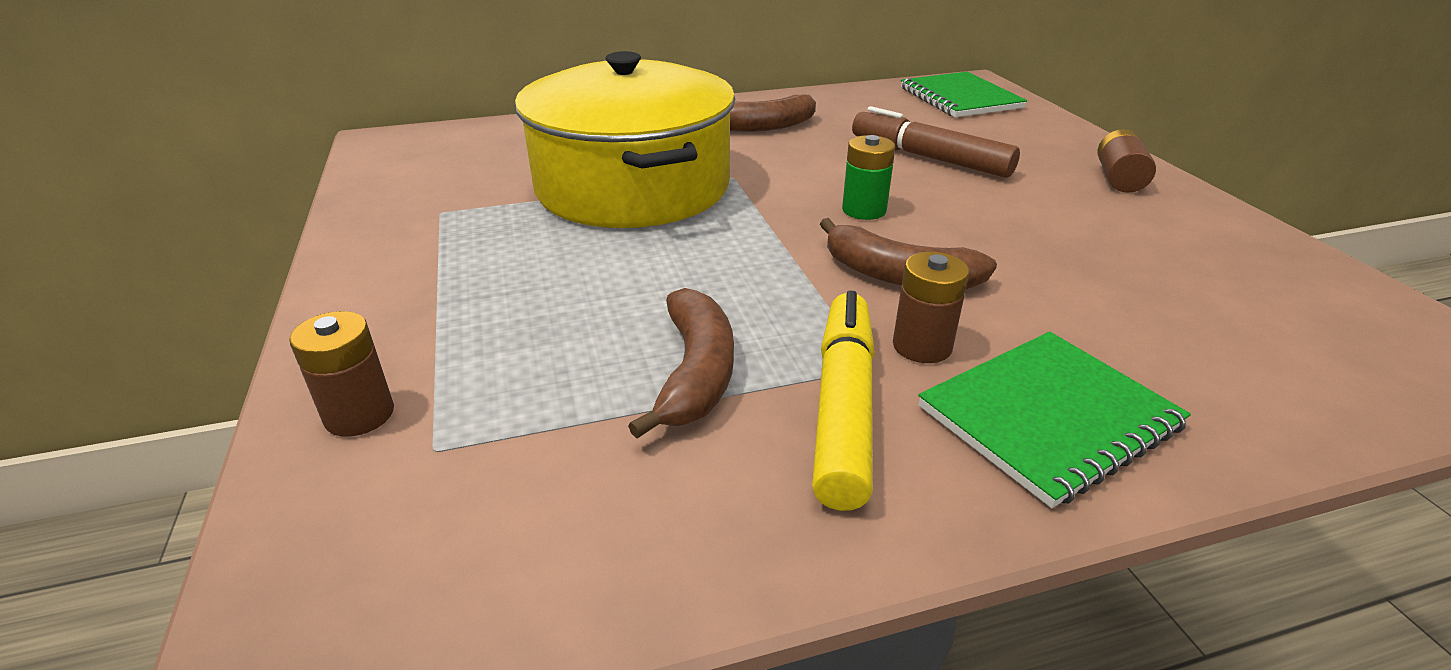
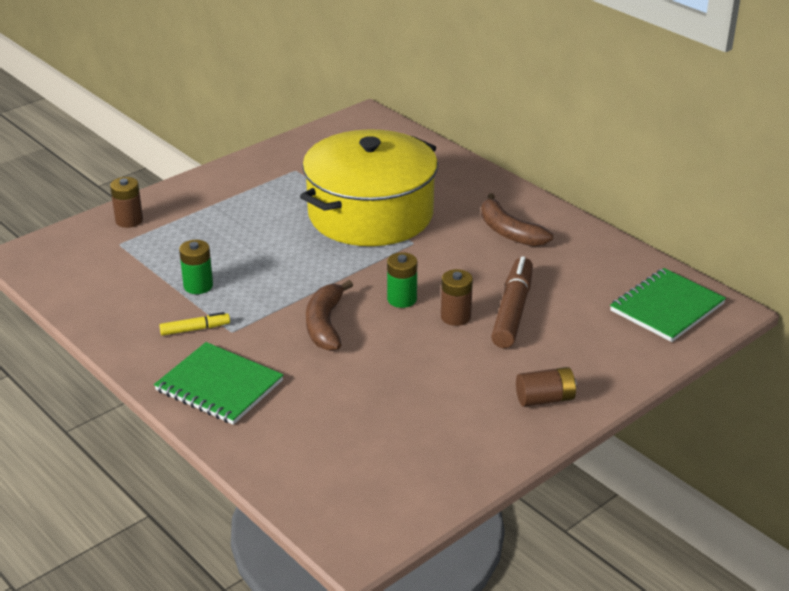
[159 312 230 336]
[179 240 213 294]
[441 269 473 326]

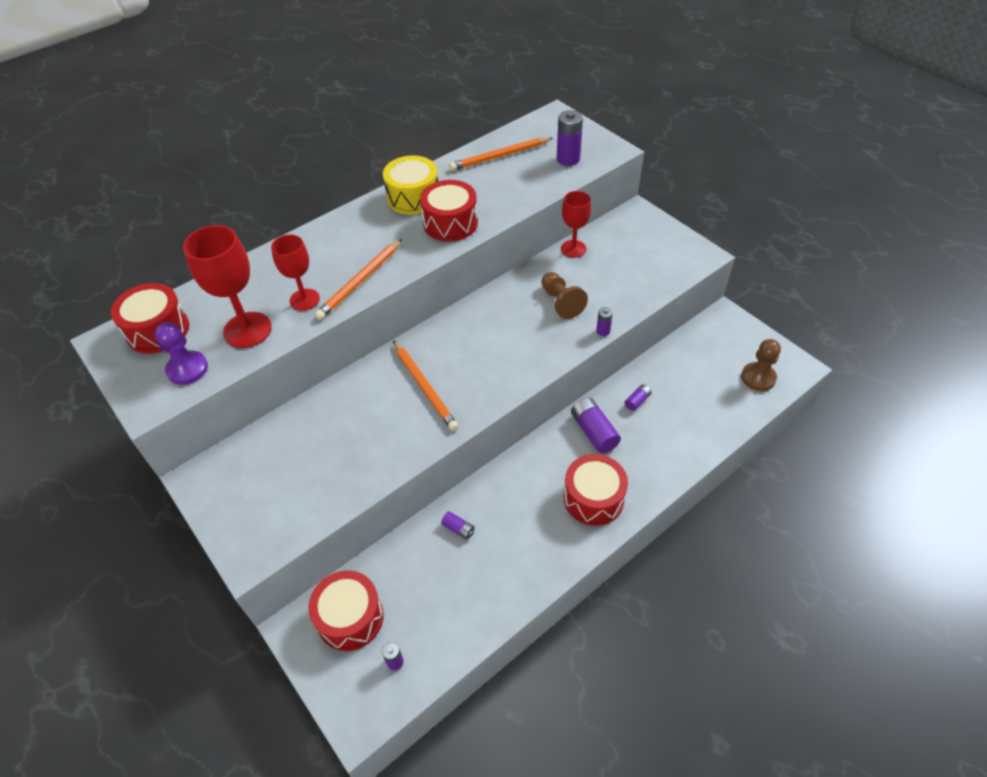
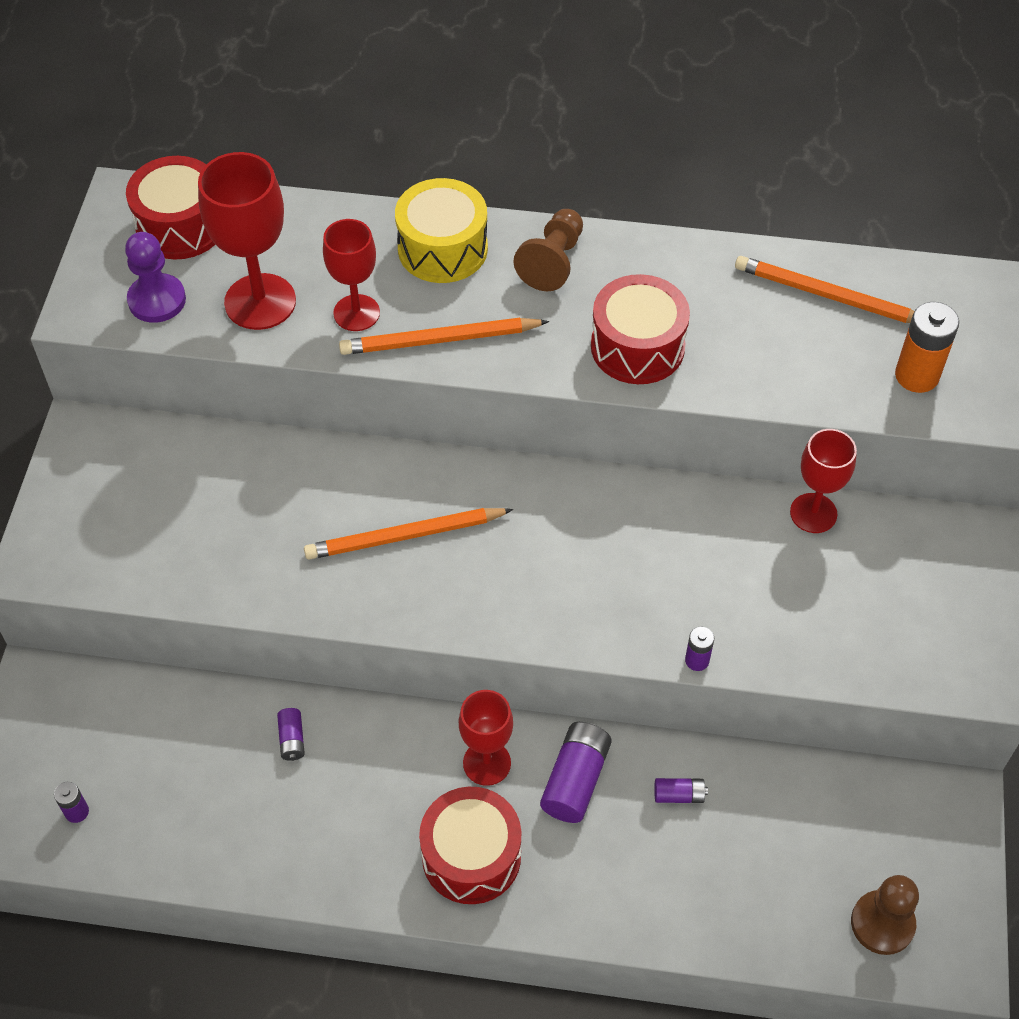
[304 508 513 560]
[395 178 488 283]
[459 690 513 786]
[514 209 583 291]
[895 302 959 393]
[308 570 384 651] (first image)

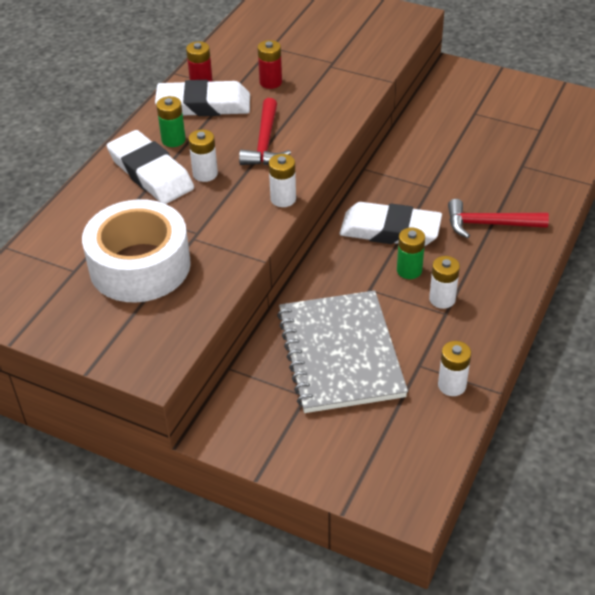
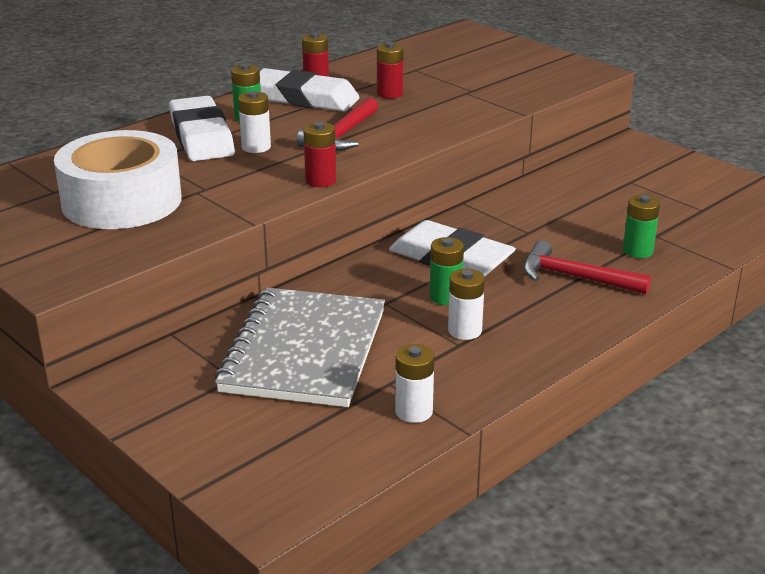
[303 122 336 187]
[623 195 660 258]

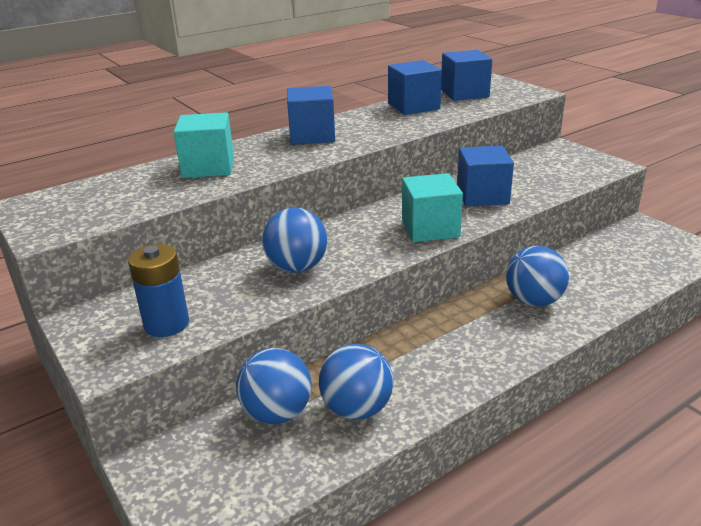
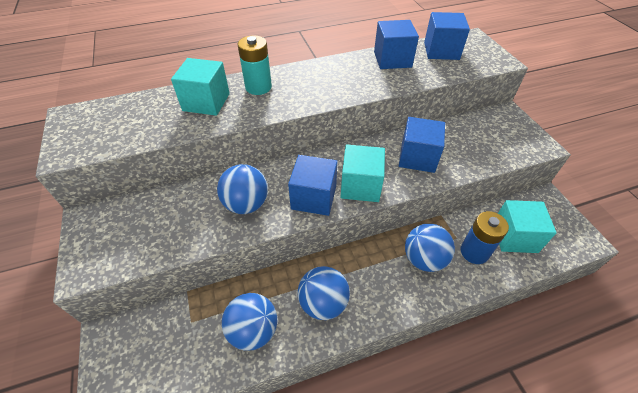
[238 35 272 95]
[288 155 338 216]
[298 266 350 320]
[460 211 509 264]
[498 200 557 253]

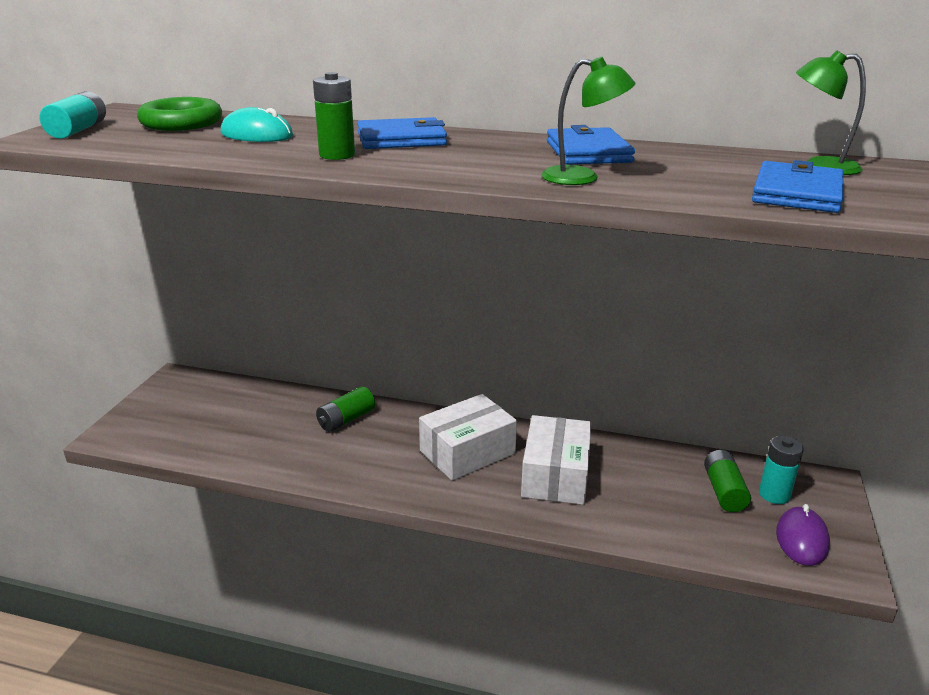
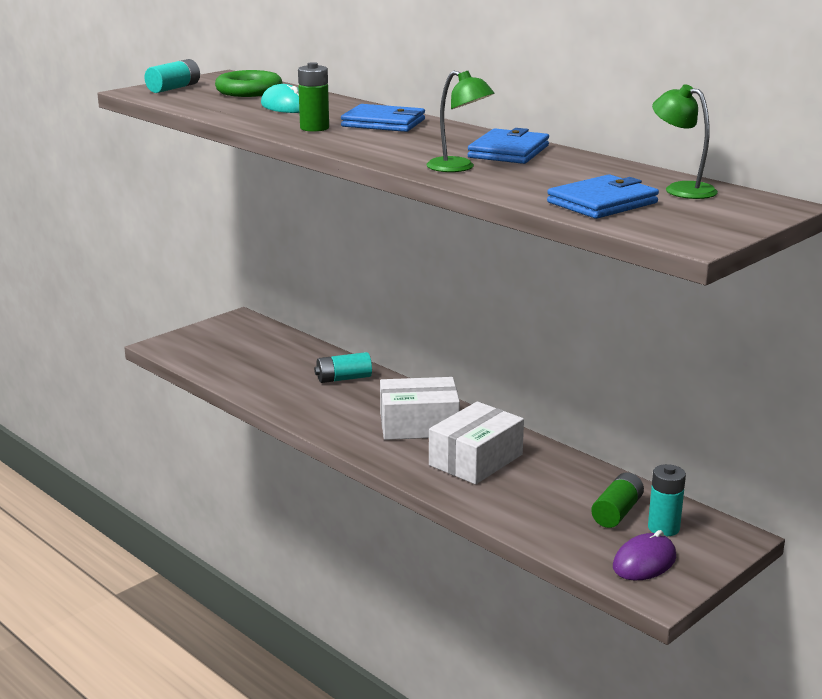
[314 352 372 383]

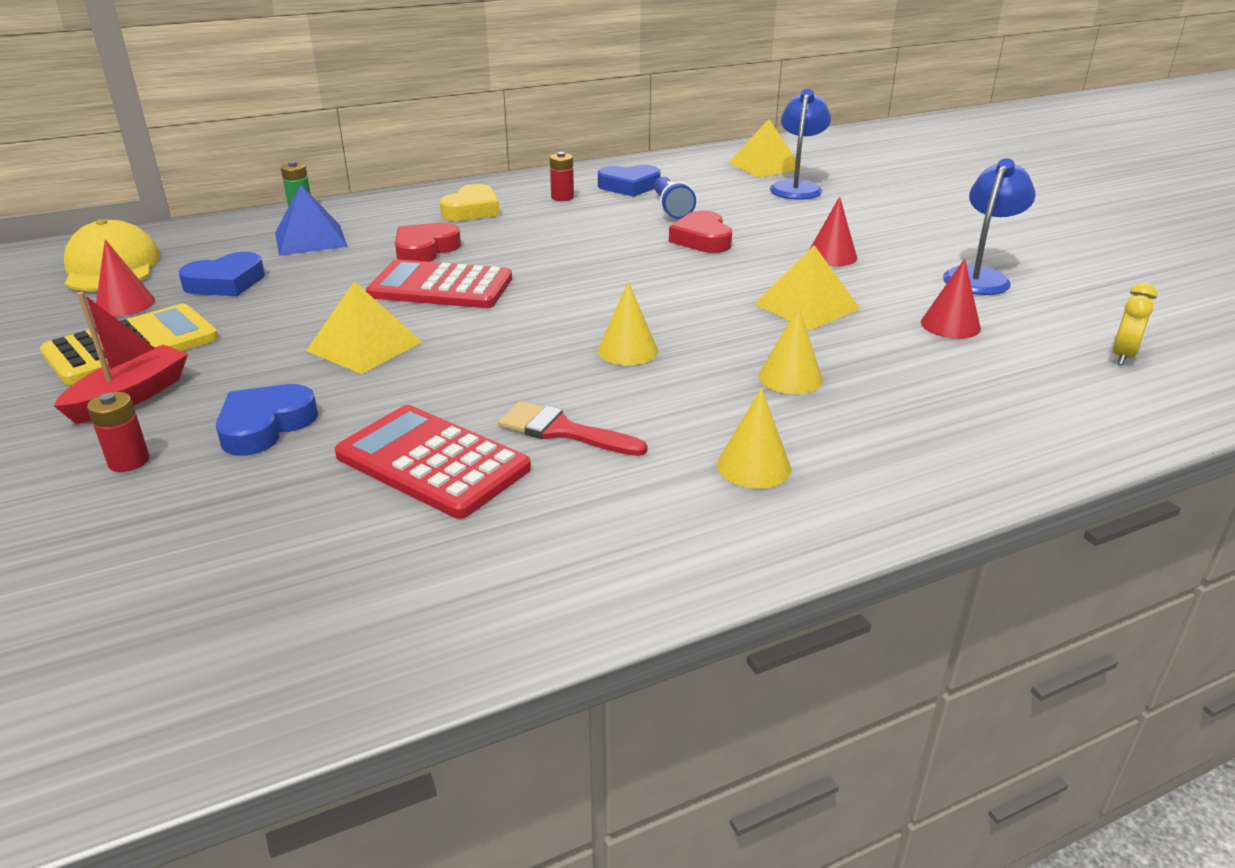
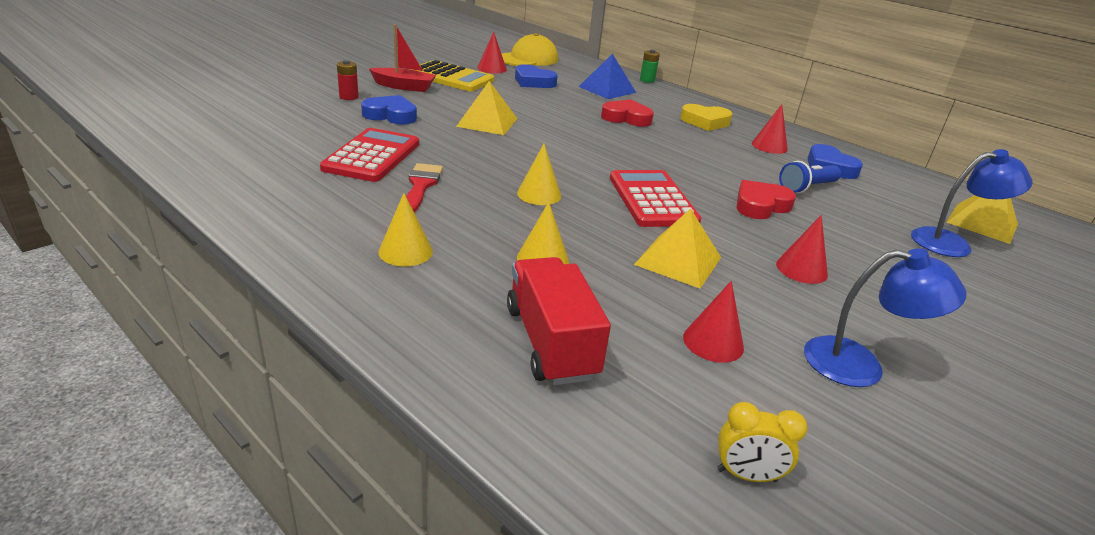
[507 257 611 385]
[610 170 701 227]
[752 104 788 154]

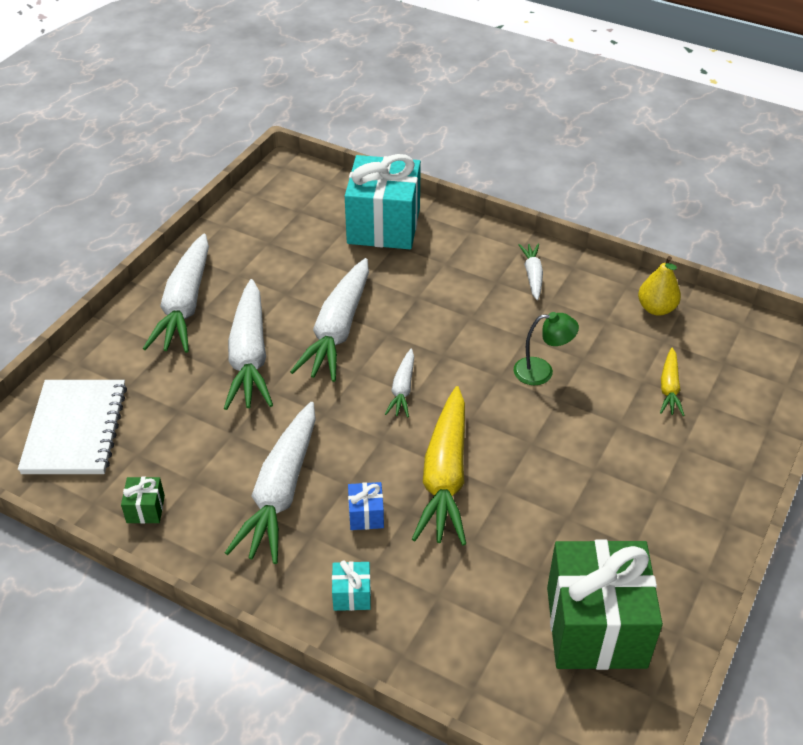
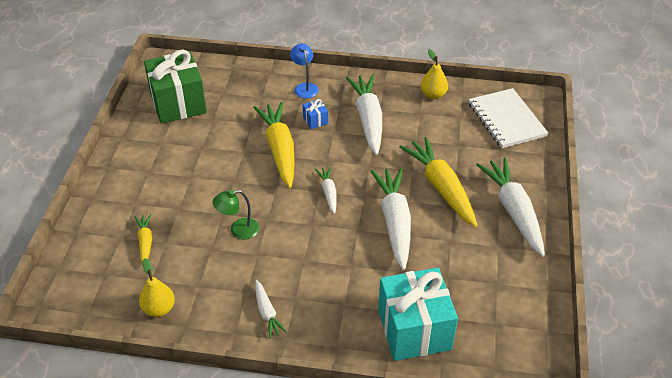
[290 44 319 98]
[399 137 478 227]
[421 49 448 99]

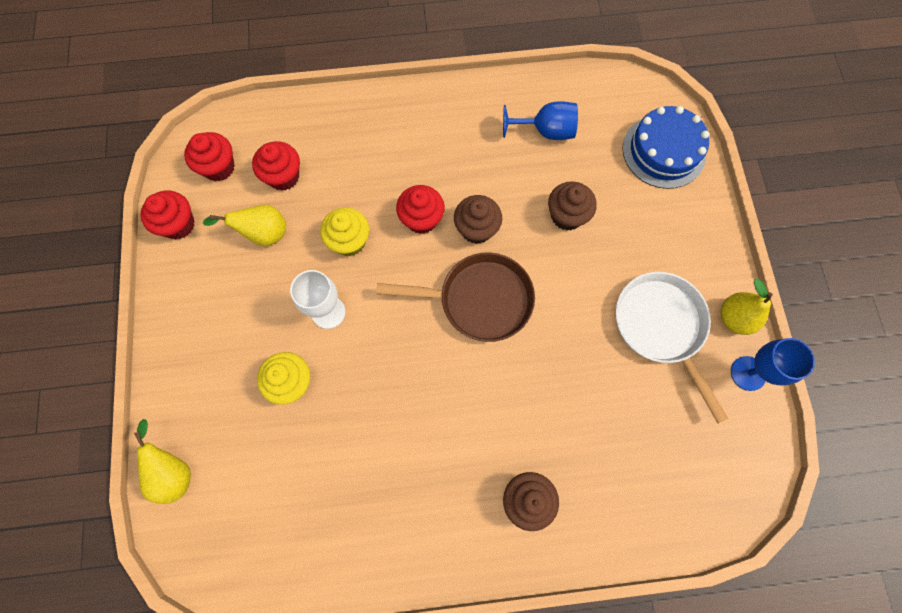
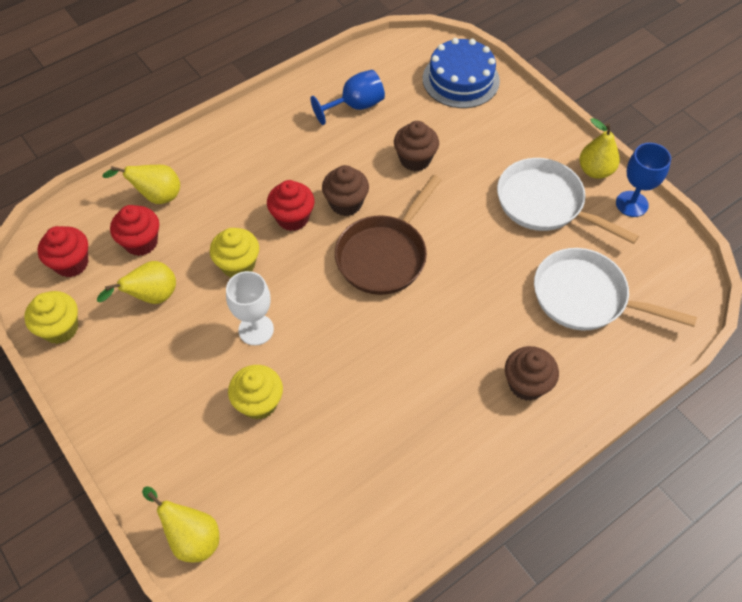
[24 291 78 344]
[102 165 180 204]
[335 175 442 295]
[534 248 697 330]

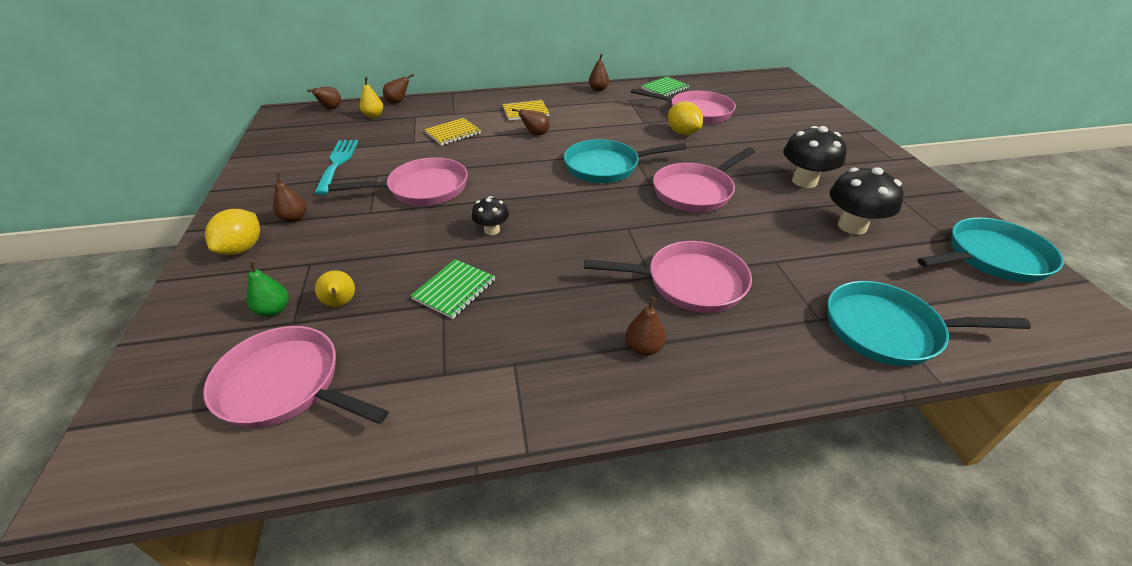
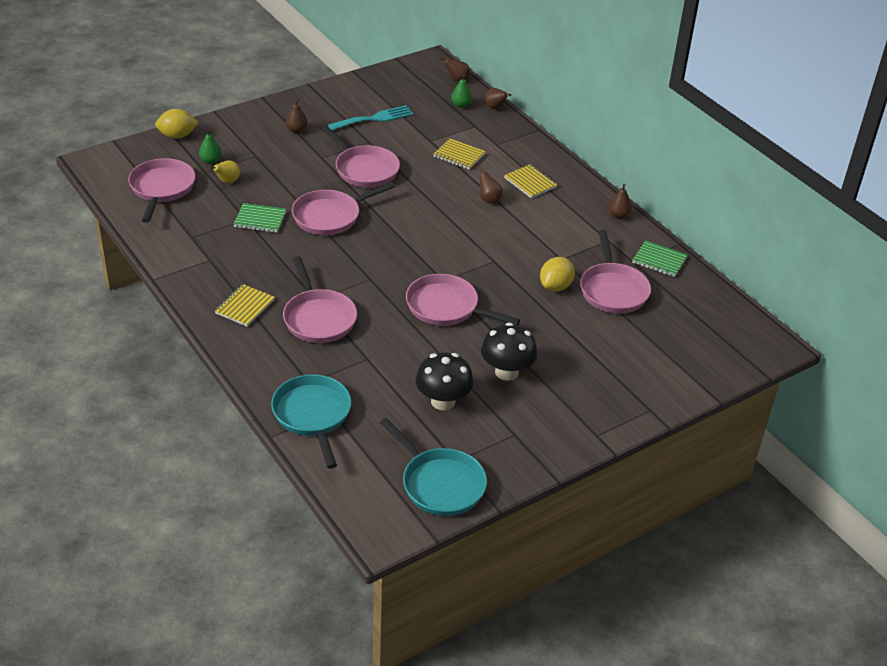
[155 109 198 139]
[215 284 275 327]
[292 182 395 235]
[451 74 472 108]
[564 139 687 183] (first image)

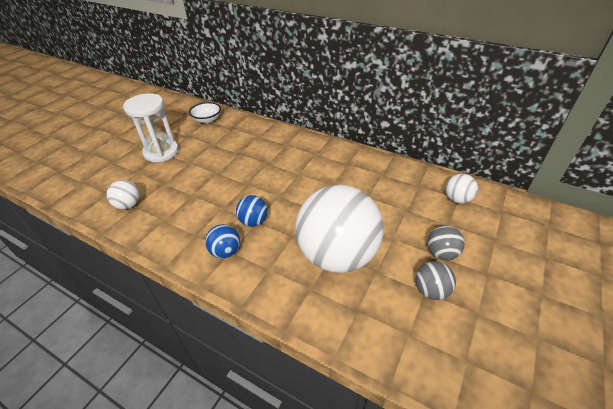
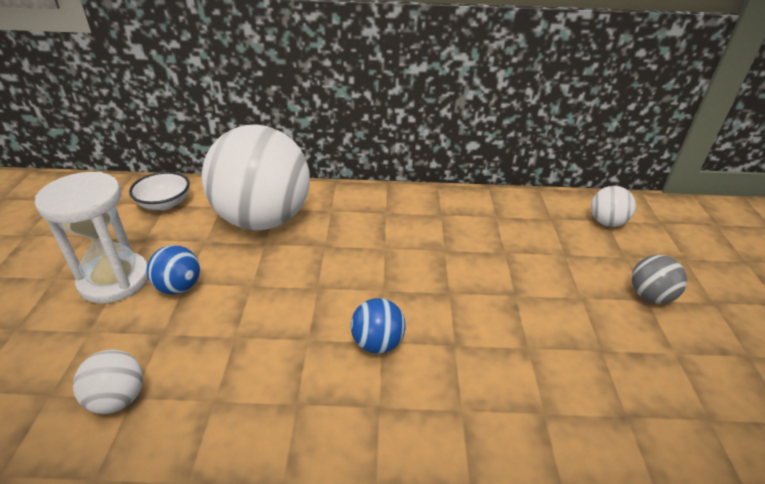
[147 245 200 295]
[202 124 310 230]
[415 261 456 300] (first image)

